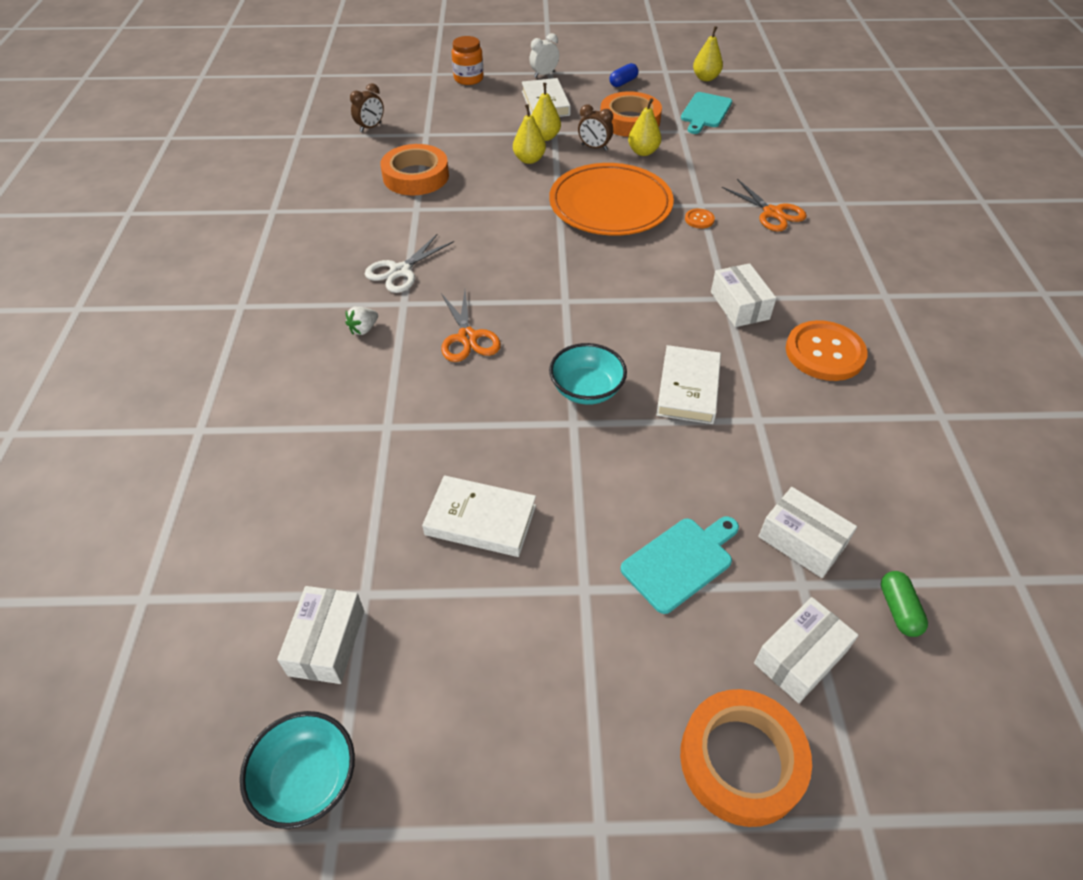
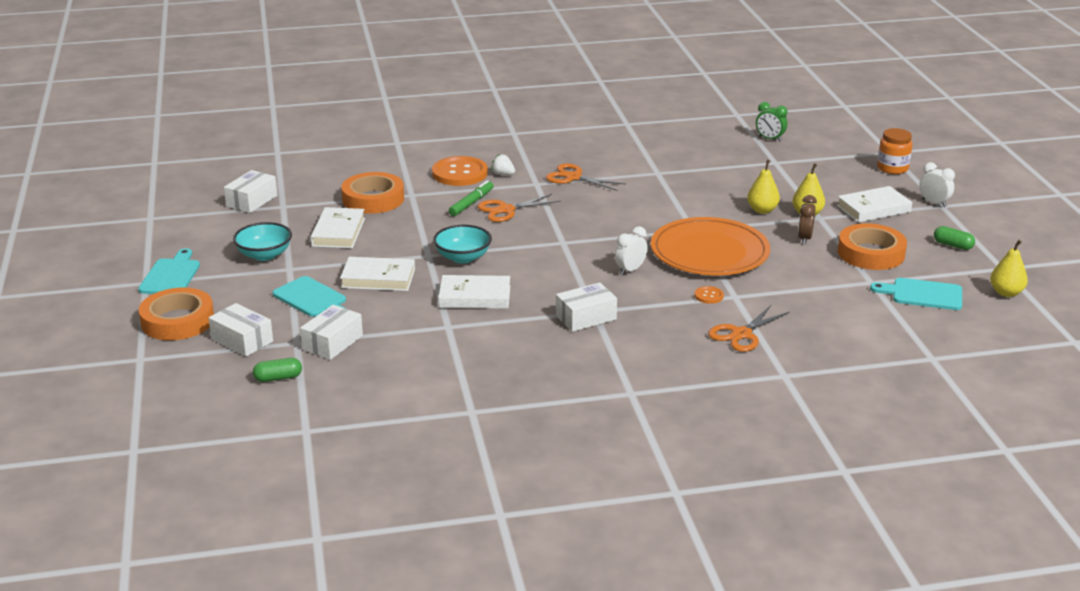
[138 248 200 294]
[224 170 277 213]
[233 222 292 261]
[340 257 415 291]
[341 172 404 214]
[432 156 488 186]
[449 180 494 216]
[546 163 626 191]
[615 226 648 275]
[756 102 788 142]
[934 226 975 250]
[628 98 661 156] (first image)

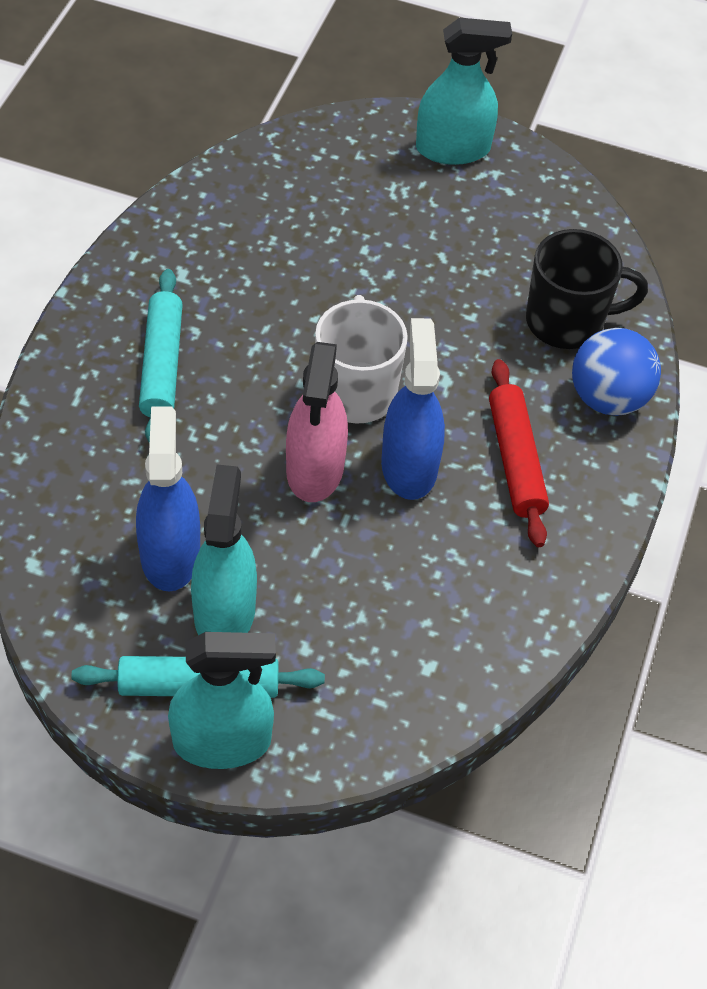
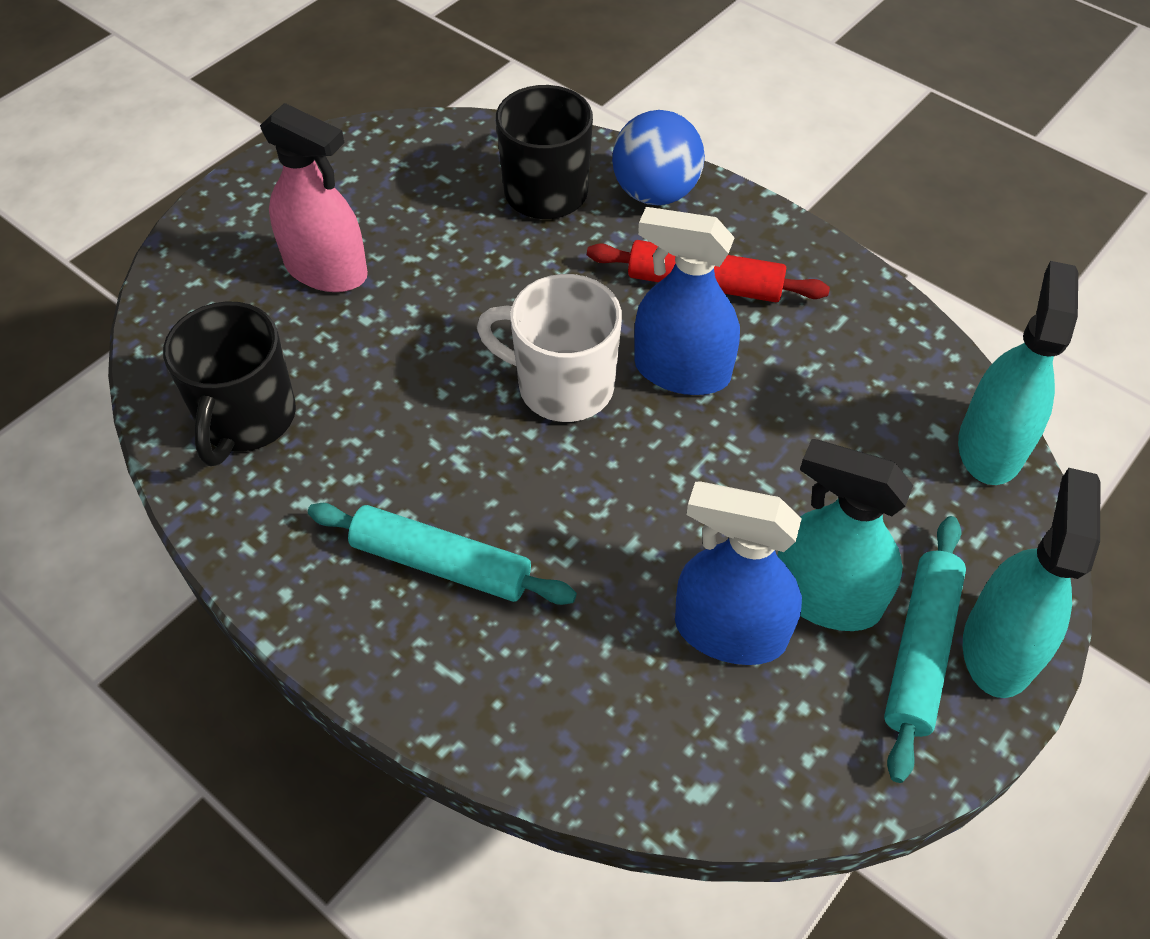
[163 301 296 466]
[260 103 368 292]
[958 261 1078 485]

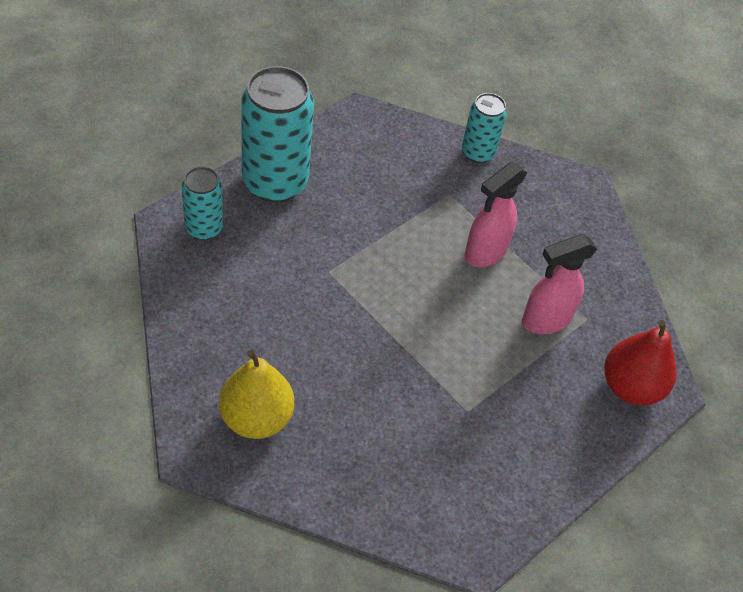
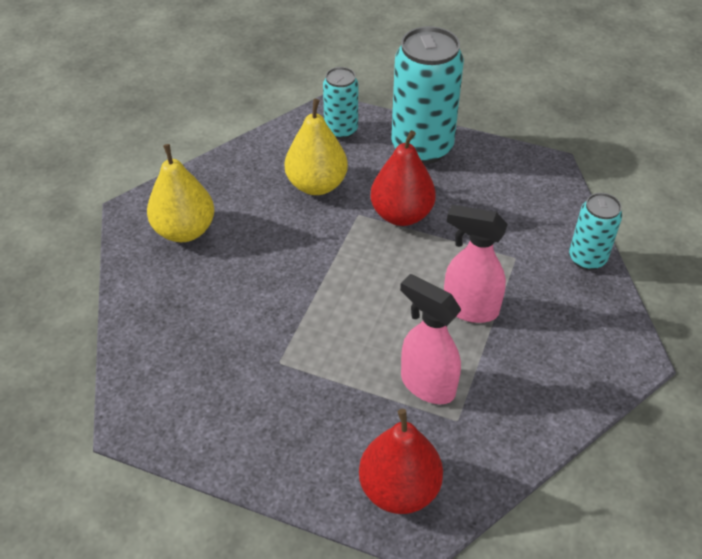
[285 99 348 195]
[370 130 436 226]

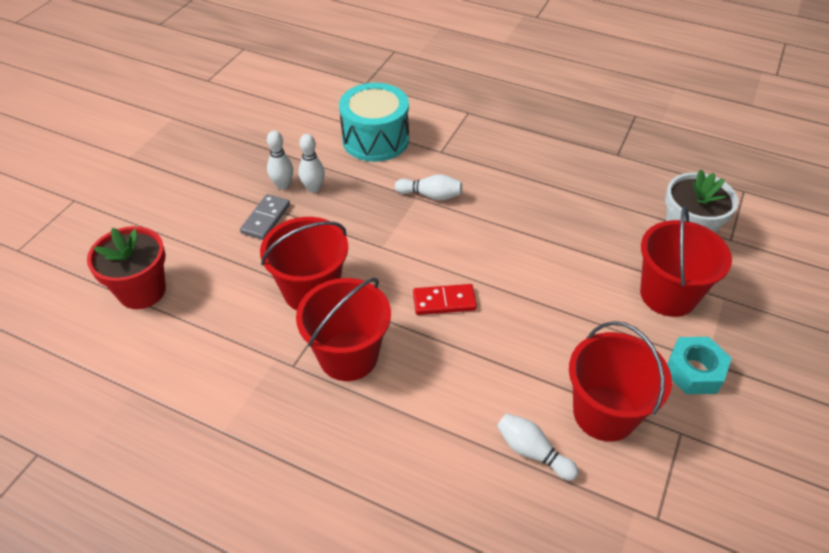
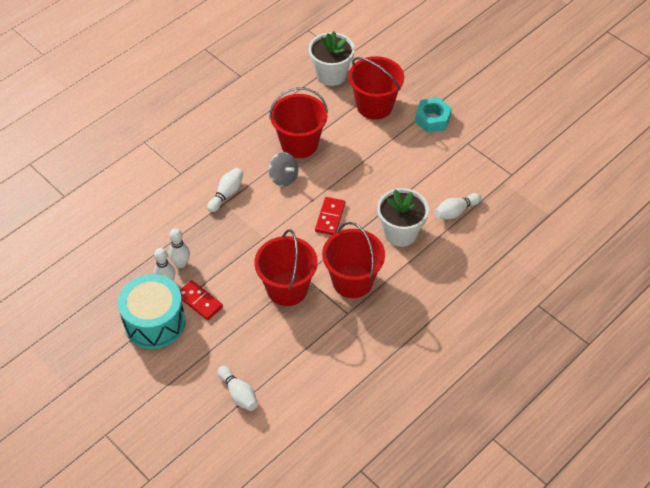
[118 274 186 349]
[180 280 223 320]
[217 366 258 411]
[268 152 298 187]
[269 87 328 158]
[377 188 429 247]

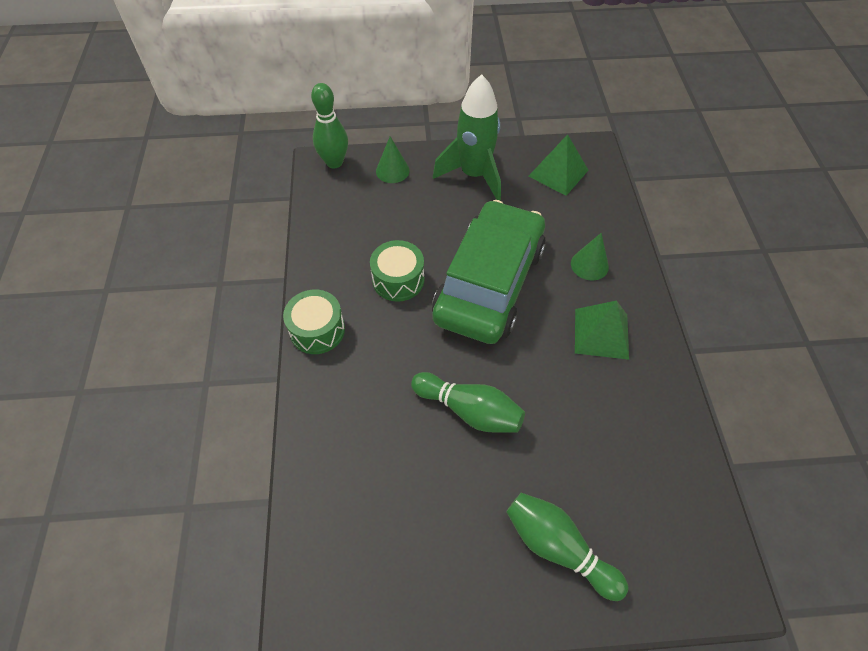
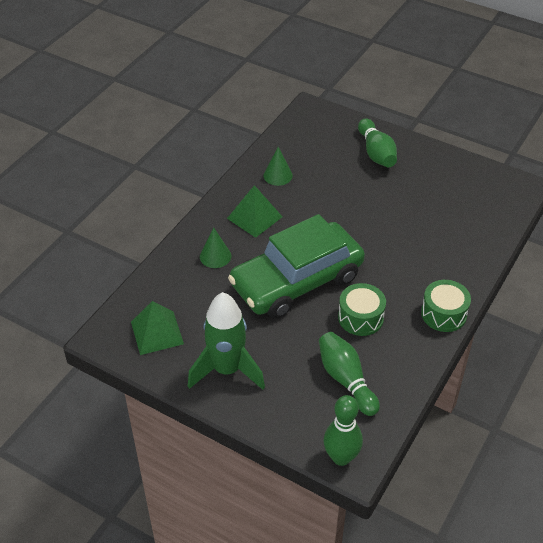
[263 147 293 186]
[319 332 380 416]

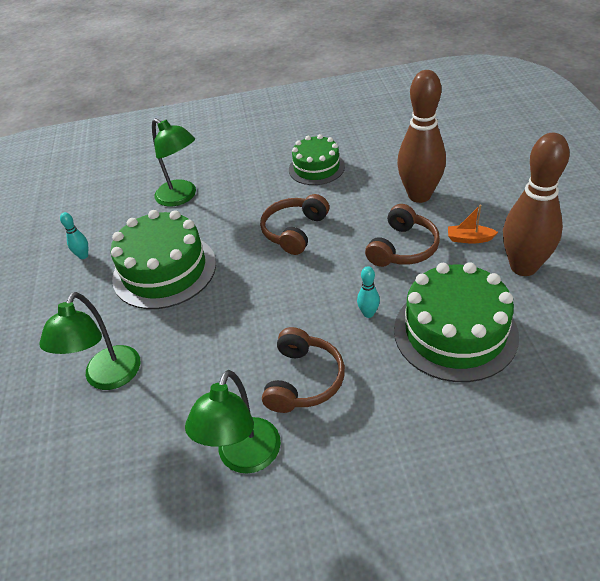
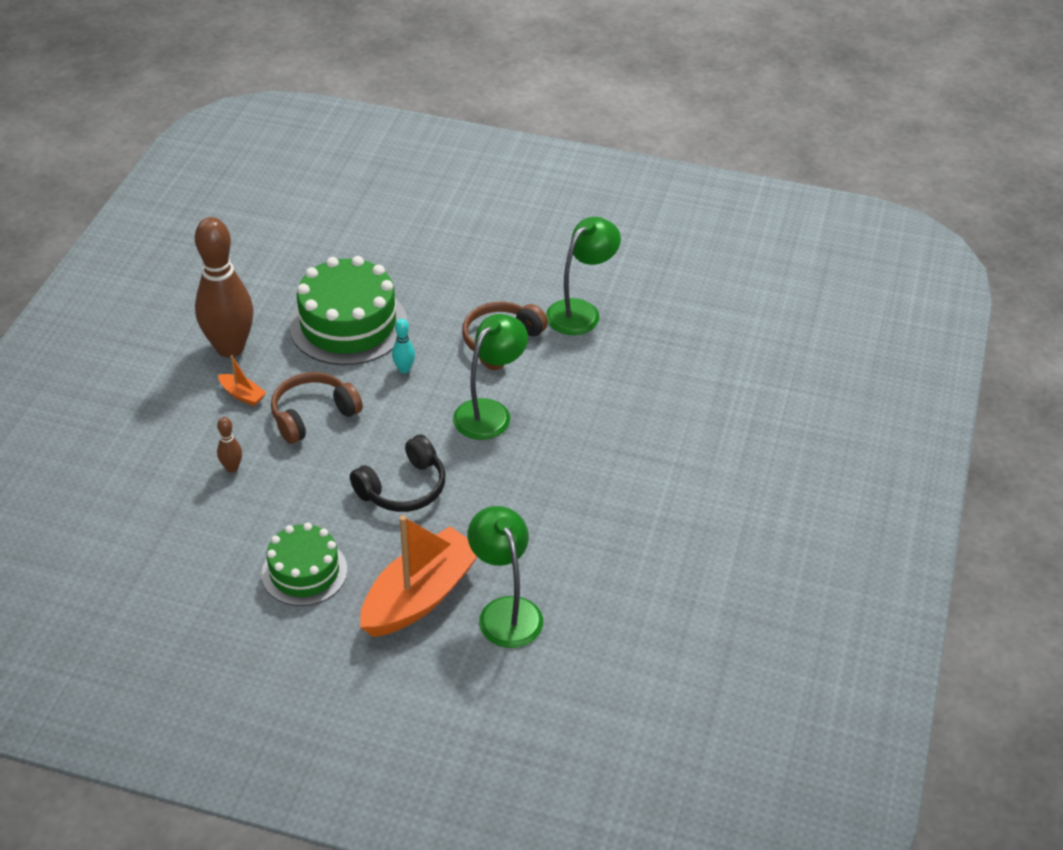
[217 417 242 473]
[350 435 445 512]
[360 515 477 637]
[453 314 528 440]
[60 212 88 259] (first image)
[111 210 216 309] (first image)

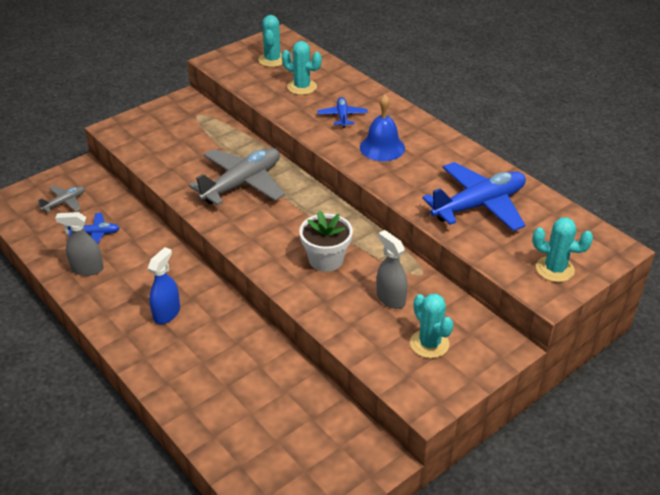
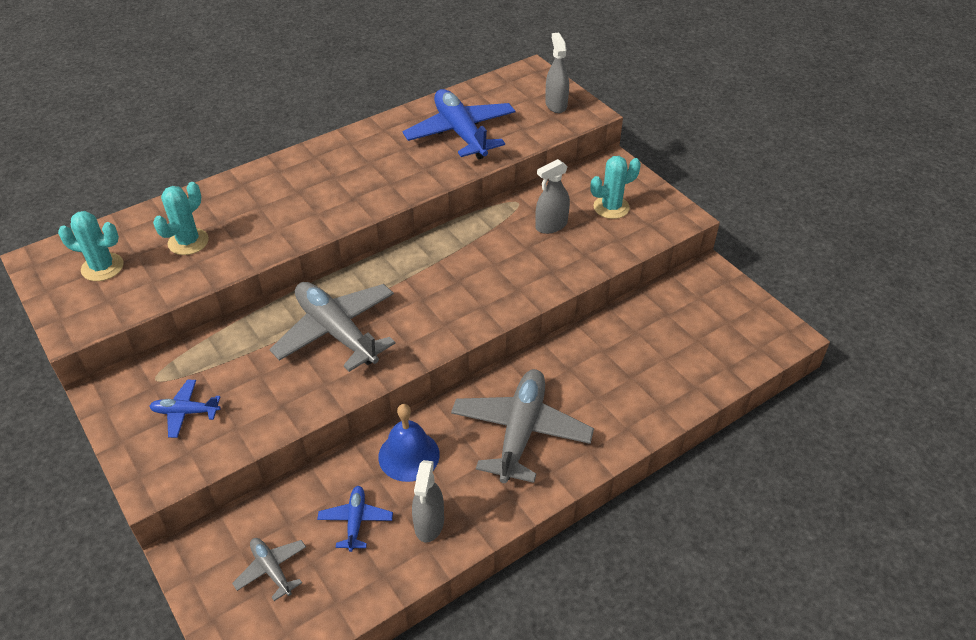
[149 380 221 438]
[378 404 440 482]
[451 369 594 483]
[545 33 569 113]
[299 210 353 272] (first image)

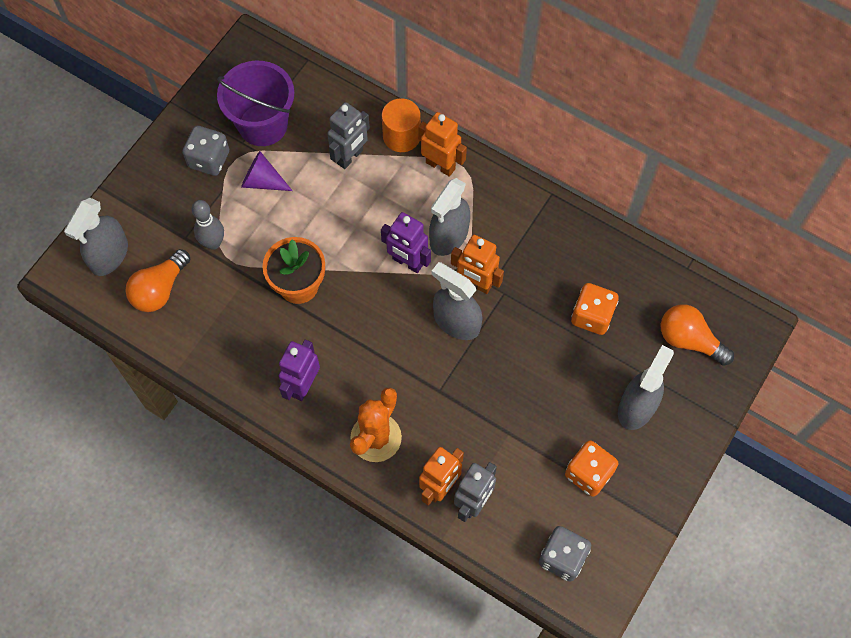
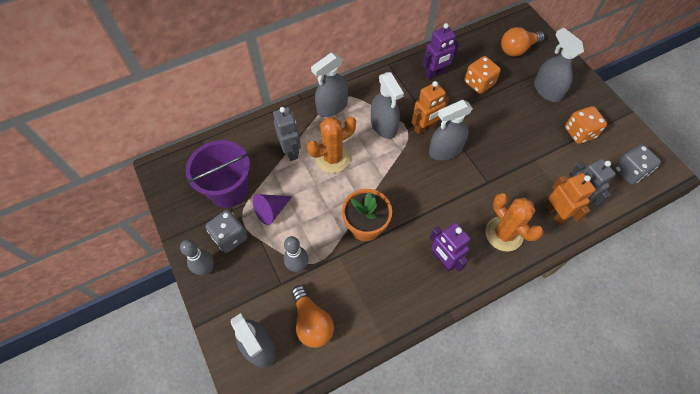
[180 240 214 275]
[307 116 356 173]
[311 53 348 117]
[422 23 459 79]
[382 98 421 152] (first image)

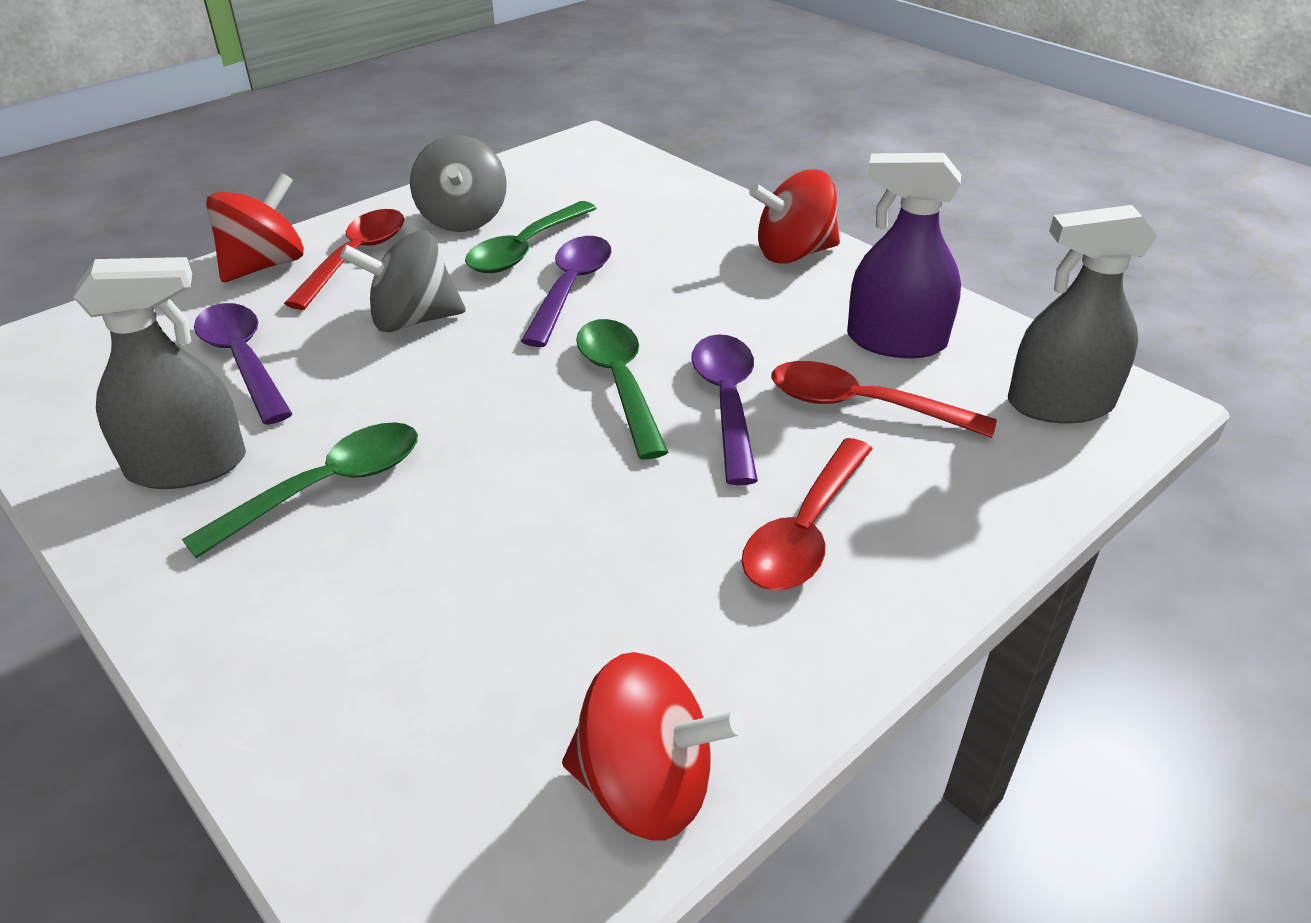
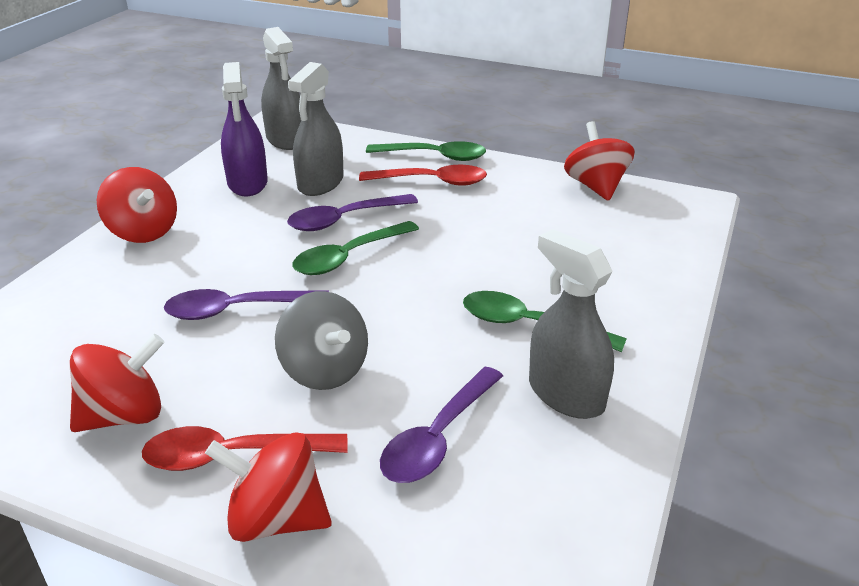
[70 334 164 432]
[288 62 344 196]
[366 141 486 161]

